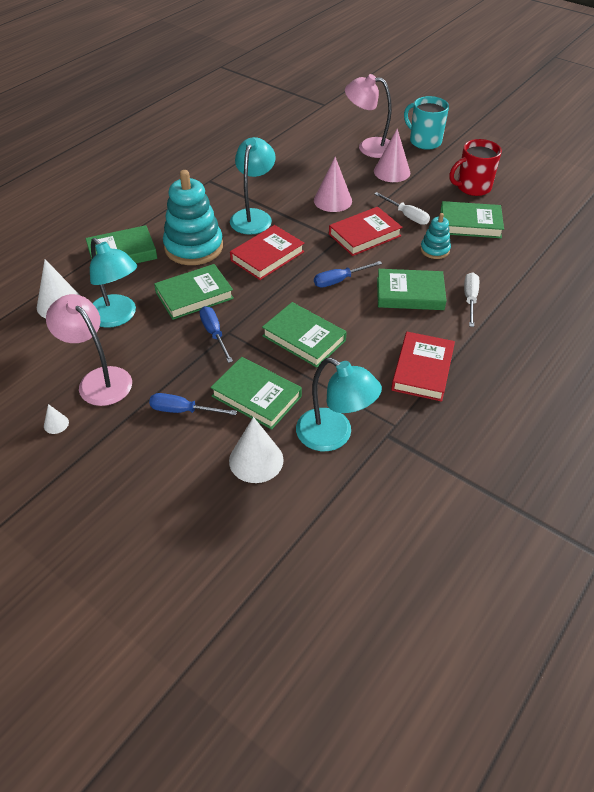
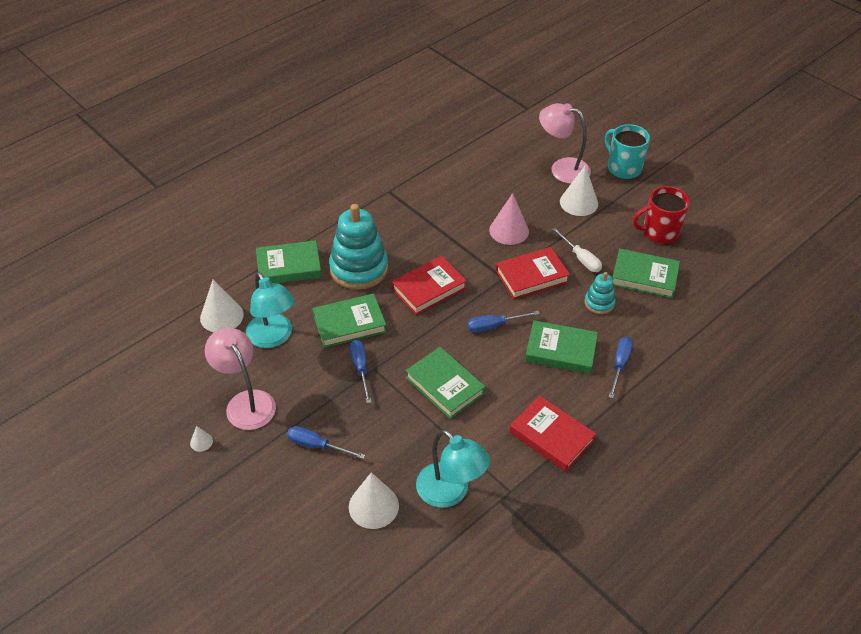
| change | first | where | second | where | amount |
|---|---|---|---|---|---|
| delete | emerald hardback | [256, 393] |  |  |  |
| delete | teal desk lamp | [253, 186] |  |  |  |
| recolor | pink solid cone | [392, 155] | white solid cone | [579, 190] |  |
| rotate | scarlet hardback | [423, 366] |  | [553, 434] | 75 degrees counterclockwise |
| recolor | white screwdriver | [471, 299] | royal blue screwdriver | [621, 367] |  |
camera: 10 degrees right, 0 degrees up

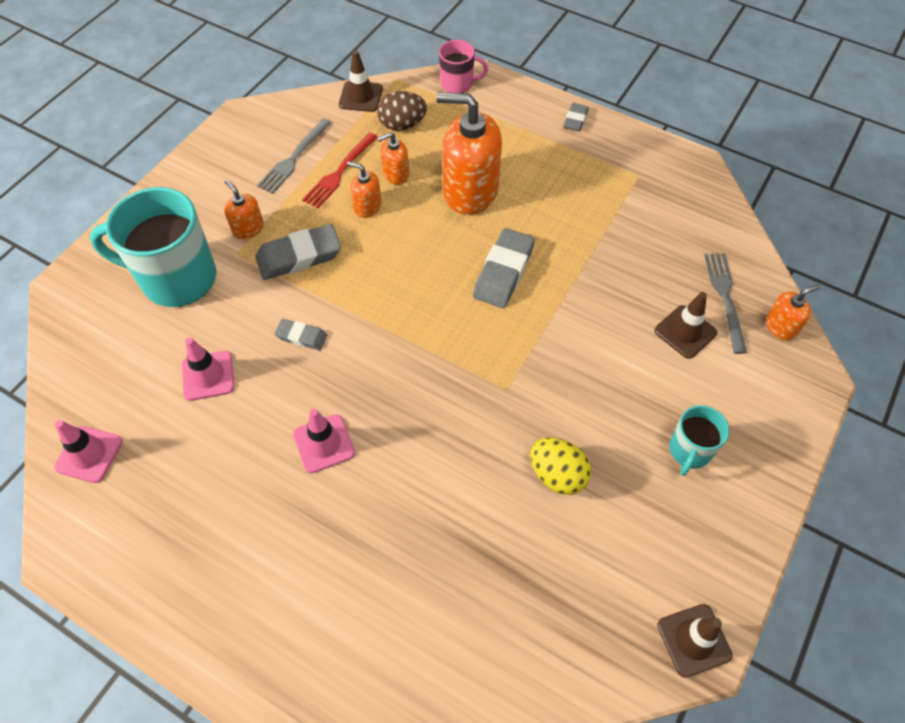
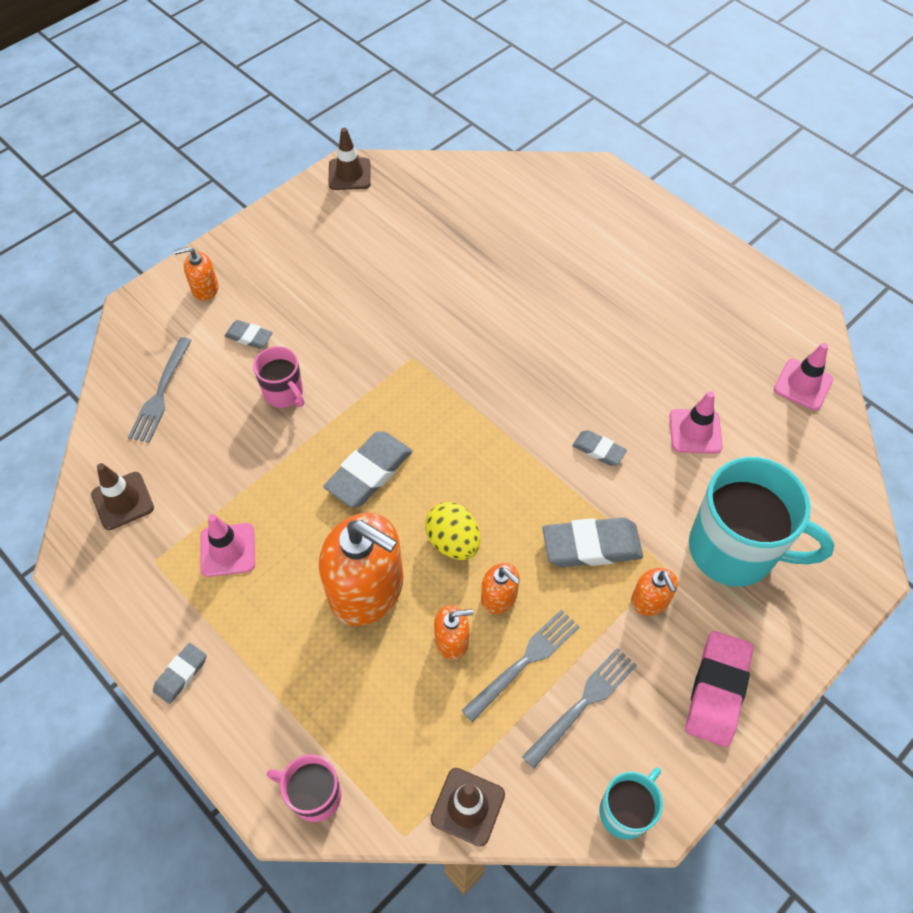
| change | first | where | second | where | amount |
|---|---|---|---|---|---|
| move | pink safety cone | [324, 441] |  | [228, 545] |  |
| recolor | scarlet fork | [340, 170] | ash-grey fork | [520, 665] |  |
| delete | dark brown egg | [402, 111] |  |  |  |
| move | golden egg | [560, 466] |  | [452, 531] |  |
| move | dark brown safety cone | [685, 325] |  | [122, 496] |  |
| move | teal coffee mug | [699, 440] |  | [631, 803] |  |
| move | orange pump bottle | [793, 312] |  | [196, 274] |  |
| insert |  |  | ash-grey gum eraser | [249, 334] |  |
| insert |  |  | pink coffee mug | [278, 377] |  |
| insert |  |  | pink gum eraser | [719, 689] |  |
camera: 165 degrees left, 0 degrees up

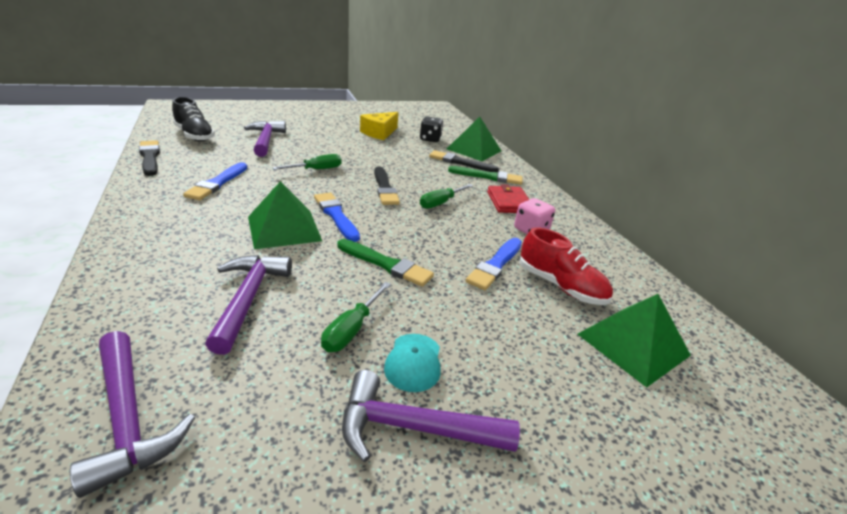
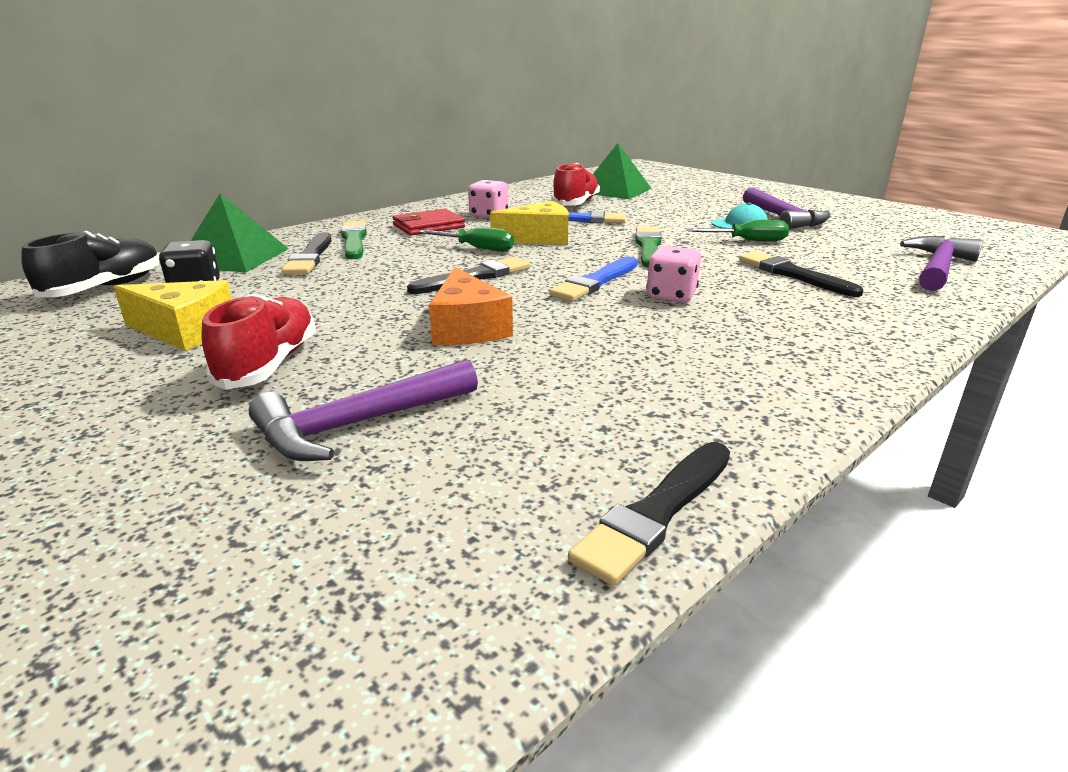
| change | first | where | second | where | amount |
|---|---|---|---|---|---|
| move | ebony shoe | [193, 119] |  | [90, 264] |  |
| delete | royal blue paintbrush | [215, 181] |  |  |  |
| replace | violet hammer | [248, 305] | ebony paintbrush | [801, 274] |  |
| replace | emerald pyramid | [285, 215] | pink dice | [673, 274] |  |
| replace | emerald screwdriver | [307, 162] | orange piece of cheese | [471, 306] |  |
| insert |  |  | scarlet shoe | [259, 342] |  |
| insert |  |  | golden piece of cheese | [529, 223] |  |
camera: 110 degrees left, 5 degrees down

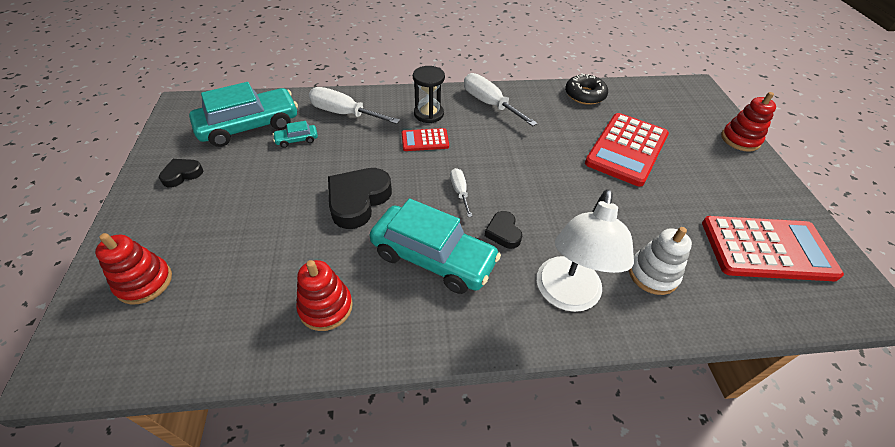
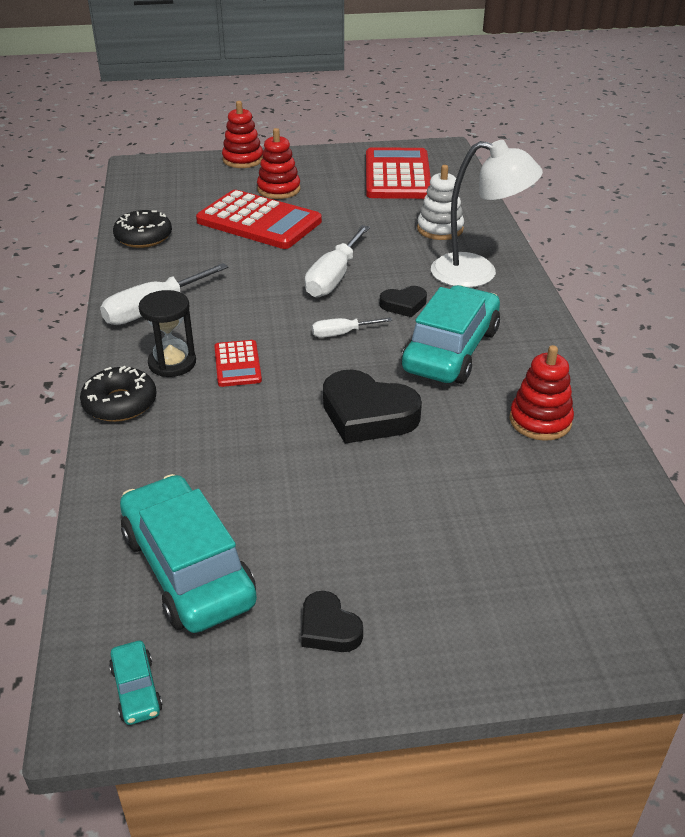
| change | first | where | second | where | amount |
|---|---|---|---|---|---|
| move | scarlet ring stacker | [133, 268] |  | [278, 163] |  |
| move | teal car | [295, 134] |  | [136, 683] |  |
| move | white screwdriver | [354, 105] |  | [337, 261] |  |
| insert |  |  | ebony donut | [118, 394] |  |
camera: 90 degrees left, 10 degrees down

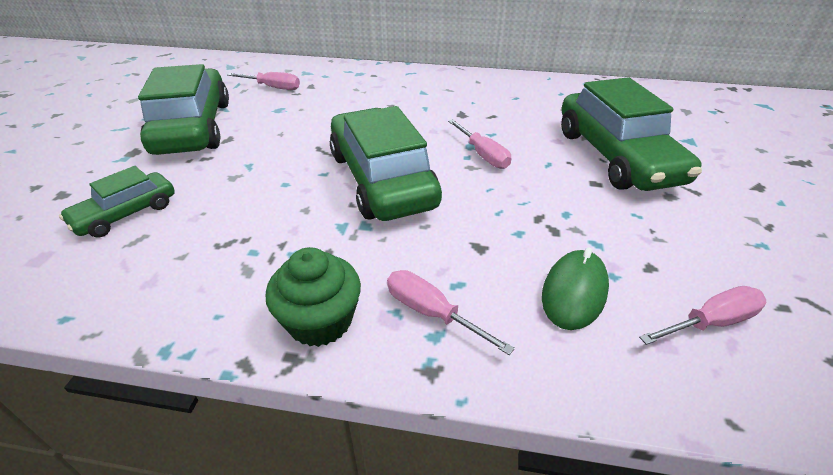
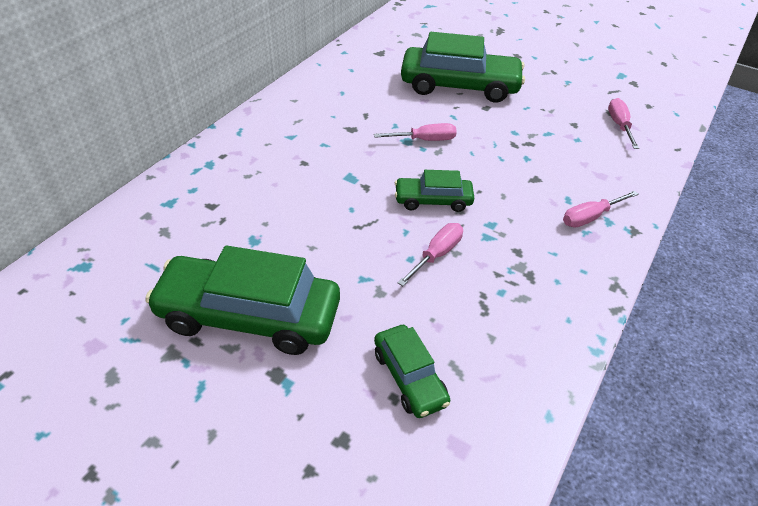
| change | first | where | second | where | amount |
|---|---|---|---|---|---|
| move | pink screwdriver | [263, 81] |  | [430, 254] |  |
| delete | emerald muffin | [313, 297] |  |  |  |
| resize | emerald car | [386, 163] |  | [434, 191] | x0.53 |
| delete | emerald PC mouse | [575, 289] |  |  |  |
camera: 70 degrees left, 5 degrees up

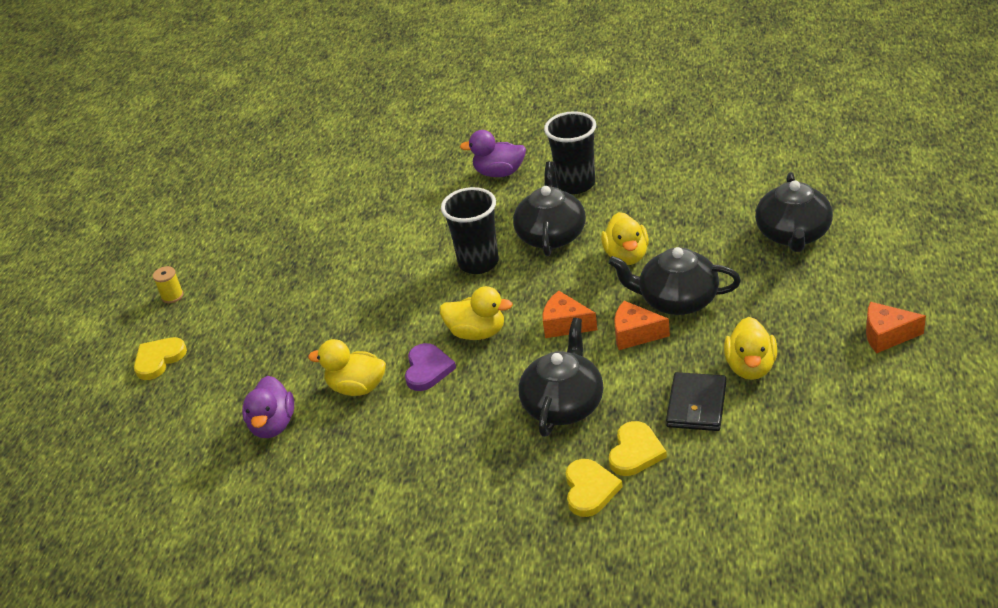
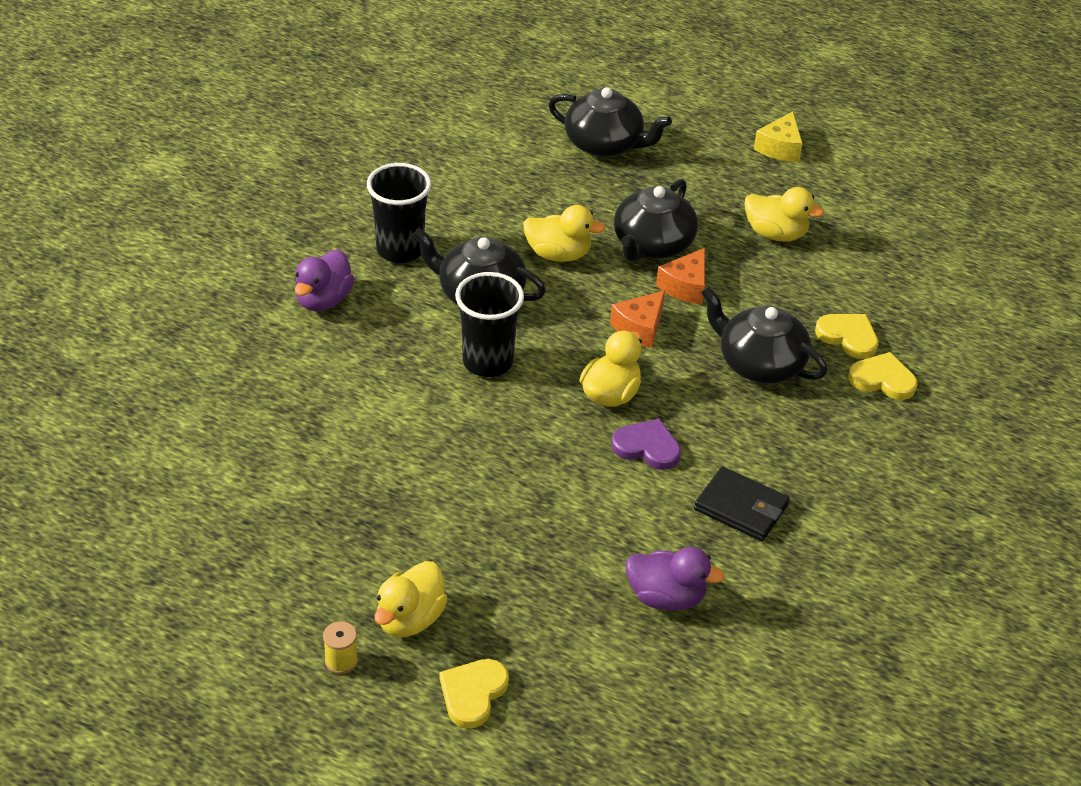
| change | first | where | second | where | amount |
|---|---|---|---|---|---|
| rotate | golden heart shape | [160, 358] |  | [474, 693] | 60 degrees clockwise |
| move | golden rubber duck | [347, 367] |  | [411, 599] |  |
| move | ebony billfold | [696, 401] |  | [742, 503] |  |
| recolor | orange piece of cheese | [896, 327] | golden piece of cheese | [778, 136] |  |
camera: 80 degrees left, 5 degrees up

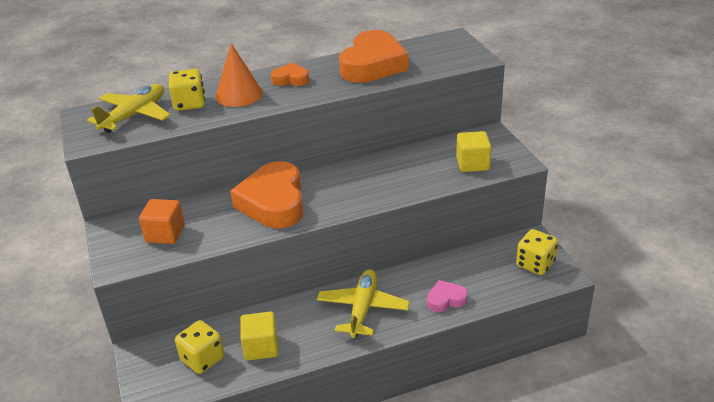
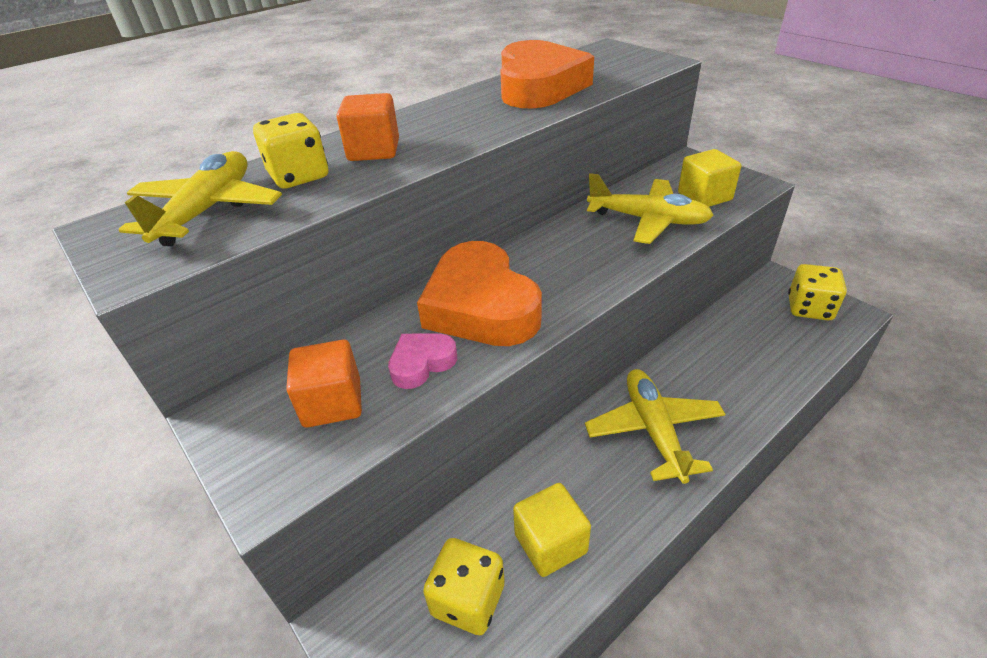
| change | first | where | second | where | amount |
|---|---|---|---|---|---|
| replace | orange solid cone | [239, 75] | orange cube | [367, 127] |  |
| delete | orange heart shape | [290, 74] |  |  |  |
| move | pink heart shape | [447, 296] |  | [422, 361] |  |
| insert |  |  | golden plane | [650, 208] |  |
camera: 20 degrees left, 5 degrees up

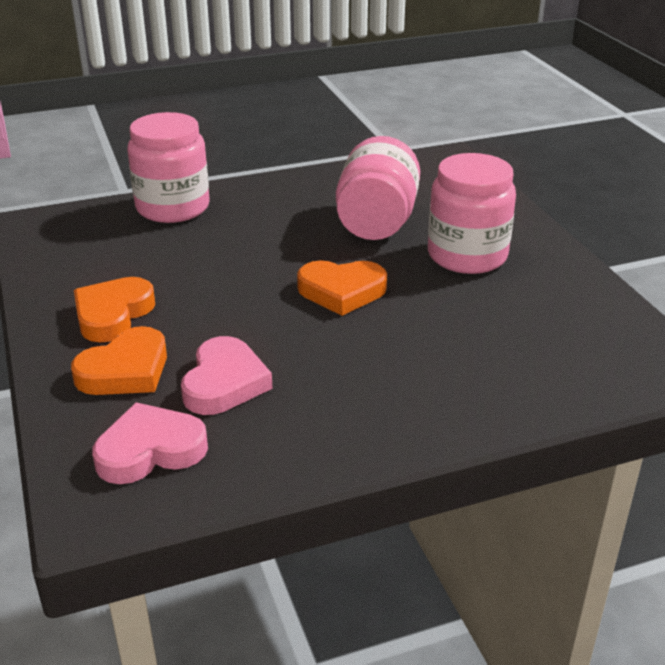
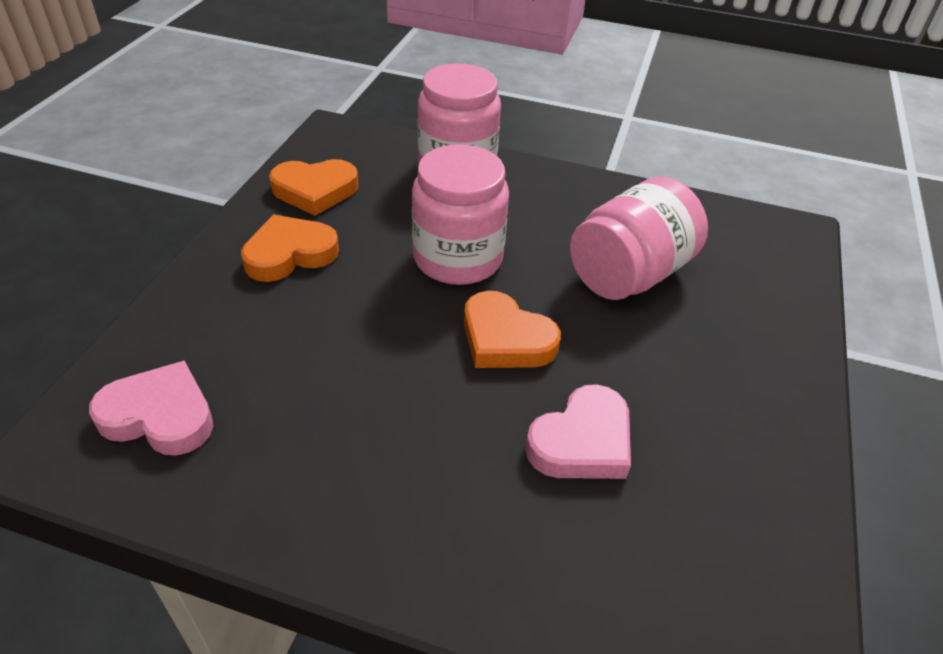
| change | first | where | second | where | amount |
|---|---|---|---|---|---|
| move | orange heart shape | [119, 360] |  | [314, 187] |  |
| move | pink heart shape | [227, 375] |  | [578, 431] |  |
| move | pink jar | [472, 213] |  | [460, 214] |  |
camera: 35 degrees right, 10 degrees up

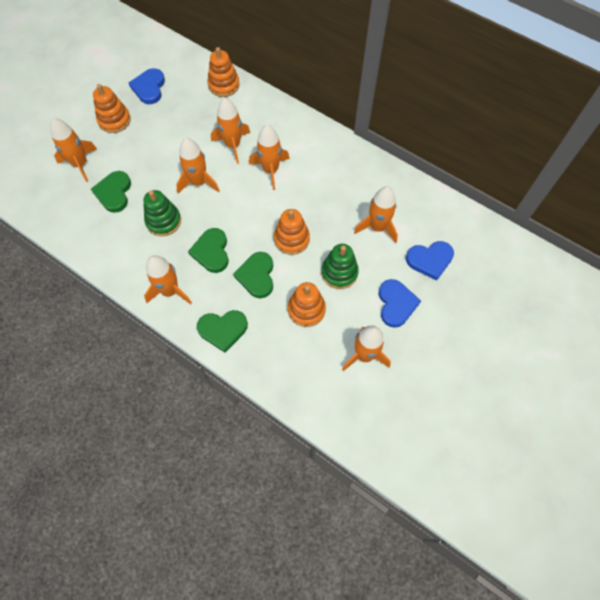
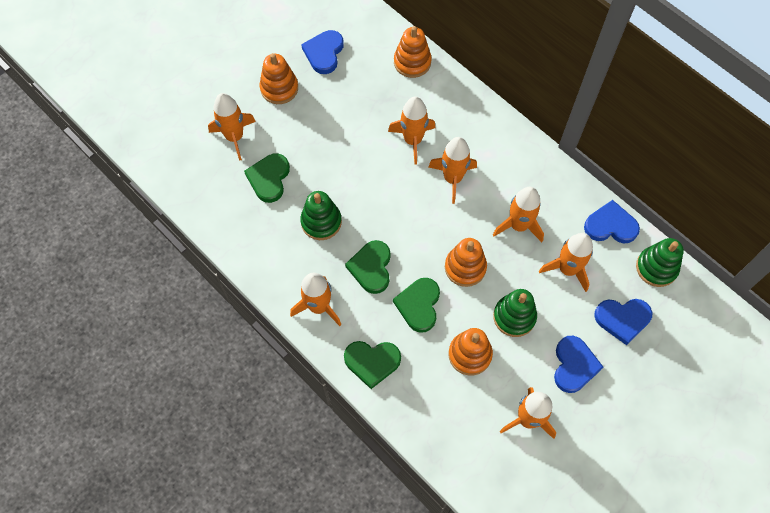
| change | first | where | second | where | amount |
|---|---|---|---|---|---|
| move | orange toy rocket | [197, 166] |  | [518, 214] |  |
| insert |  |  | royal blue heart shape | [612, 222] |  |
| insert |  |  | emerald ring stacker | [660, 262] |  |
camera: 10 degrees right, 0 degrees up

